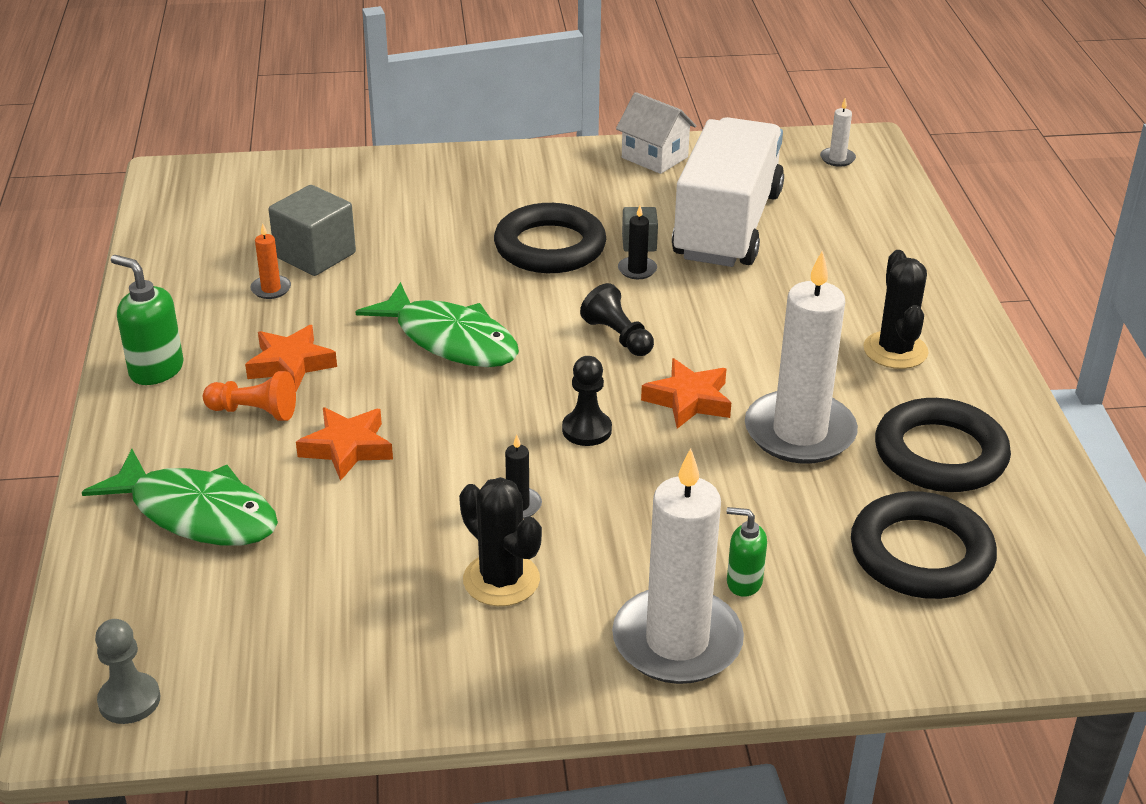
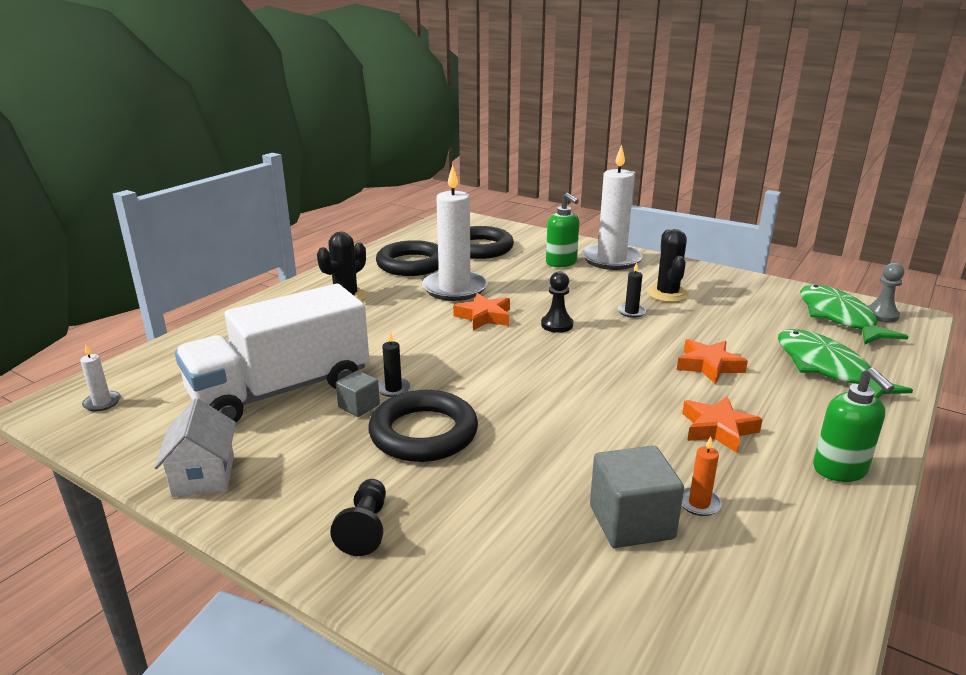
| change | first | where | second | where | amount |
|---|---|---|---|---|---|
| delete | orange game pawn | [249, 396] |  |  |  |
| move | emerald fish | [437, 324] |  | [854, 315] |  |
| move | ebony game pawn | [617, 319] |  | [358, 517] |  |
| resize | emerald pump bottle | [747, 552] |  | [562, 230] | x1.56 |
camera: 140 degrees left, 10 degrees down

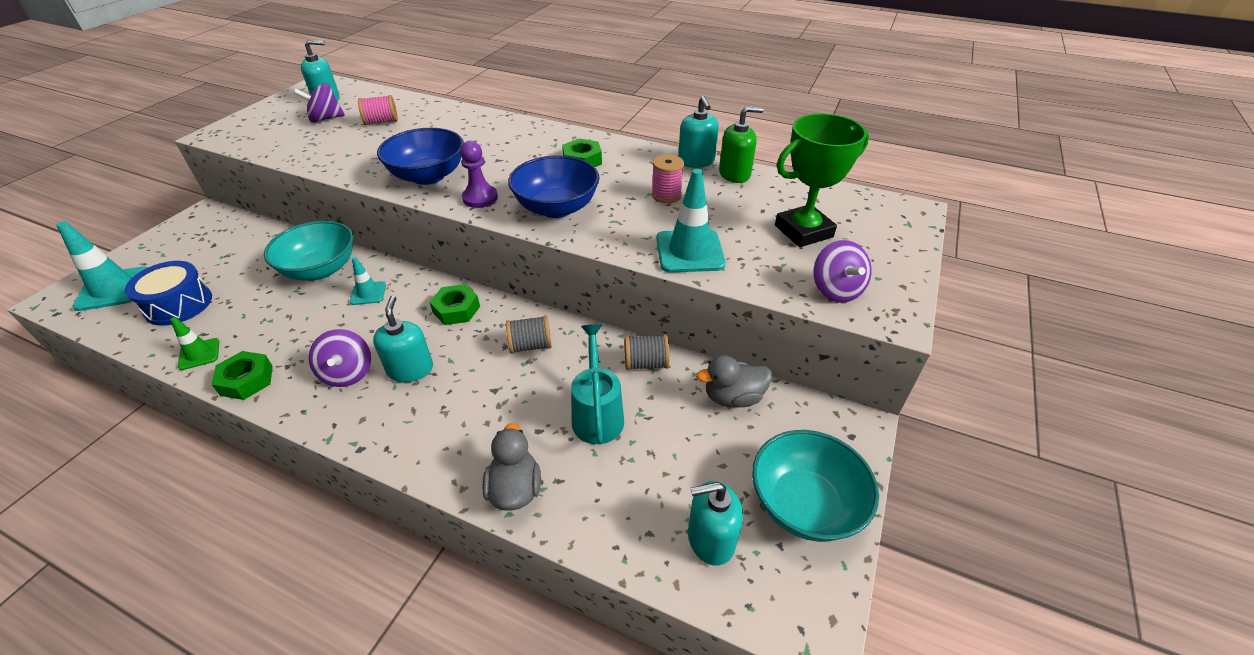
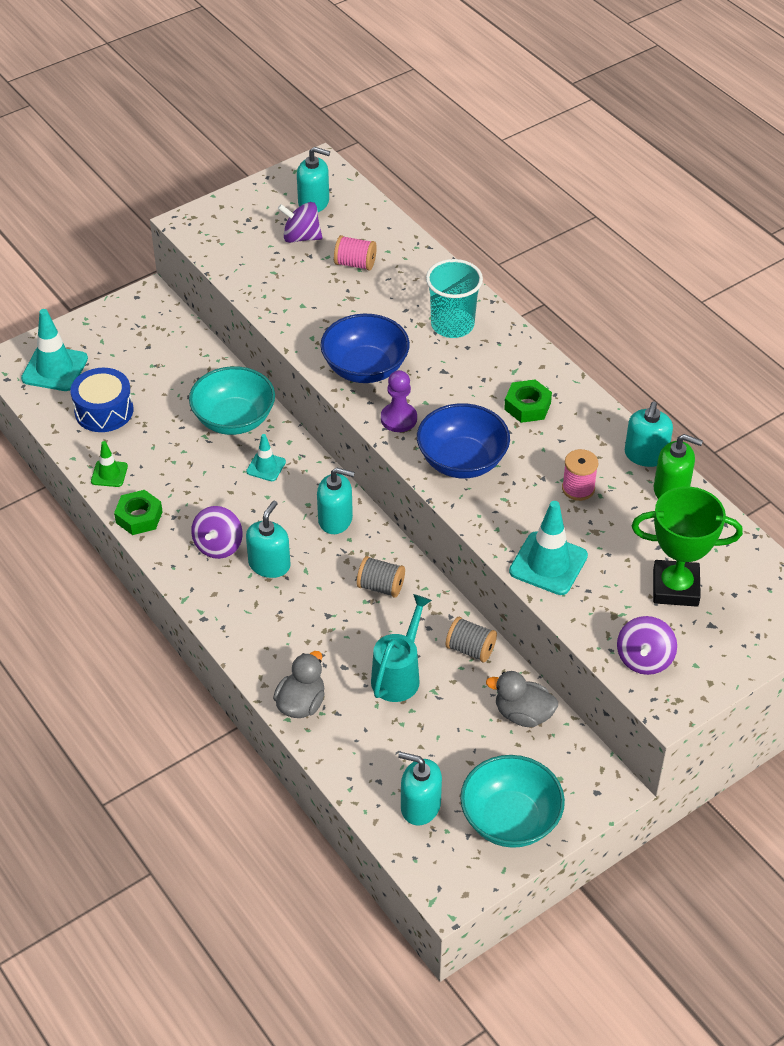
| change | first | where | second | where | amount |
|---|---|---|---|---|---|
| replace | emerald hexagon nut | [455, 304] | teal pump bottle | [336, 501] |  |
| insert |  |  | teal cup | [454, 298] |  |
camera: 30 degrees right, 5 degrees up

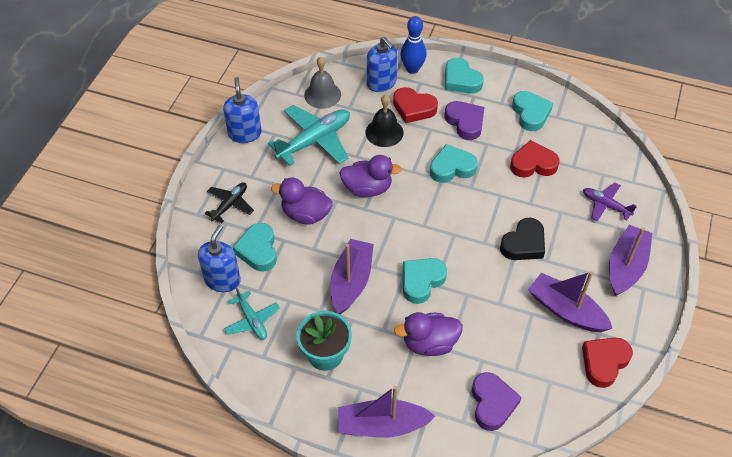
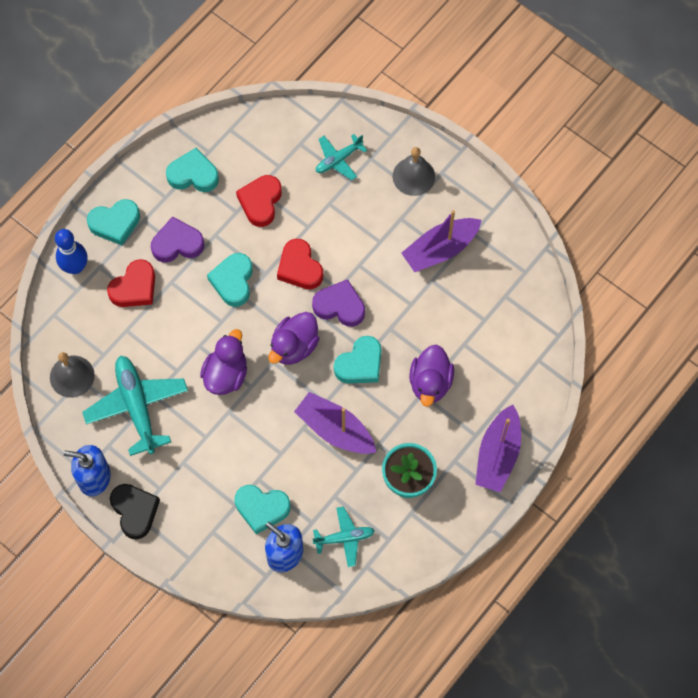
| change | first | where | second | where | amount |
|---|---|---|---|---|---|
| delete | ebony plane | [229, 202] |  |  |  |
| move | violet rubber duck | [302, 201] |  | [294, 338] |  |
| delete | ebony hand bell | [385, 121] |  |  |  |
| delete | royal blue pump bottle | [382, 64] |  |  |  |
| rotate | teal heart shape | [425, 281] |  | [358, 360] | 105 degrees counterclockwise |
| move | violet heart shape | [497, 401] |  | [338, 303] |  |
| move | ebony heart shape | [522, 239] |  | [135, 511] |  |
| move | scarlet heart shape | [607, 362] |  | [300, 264] |  |
| recolor | violet plane | [610, 202] | teal plane | [342, 157] |  |
| replace | violet boat | [630, 260] | ash-grey hand bell | [414, 171] |  |
camera: 70 degrees left, 15 degrees up

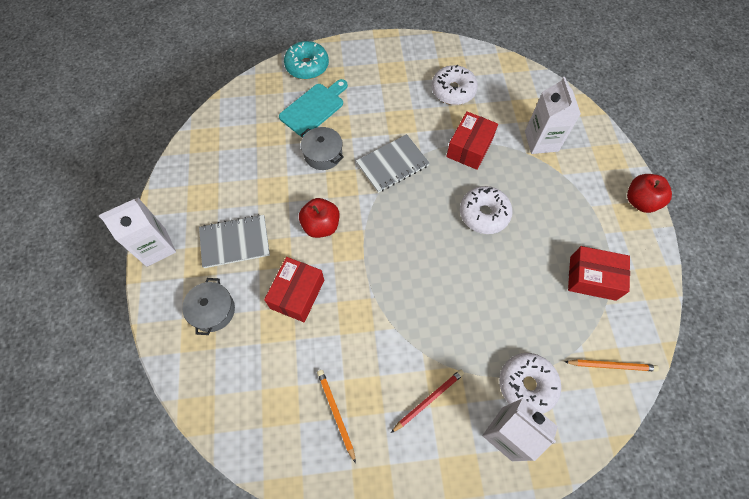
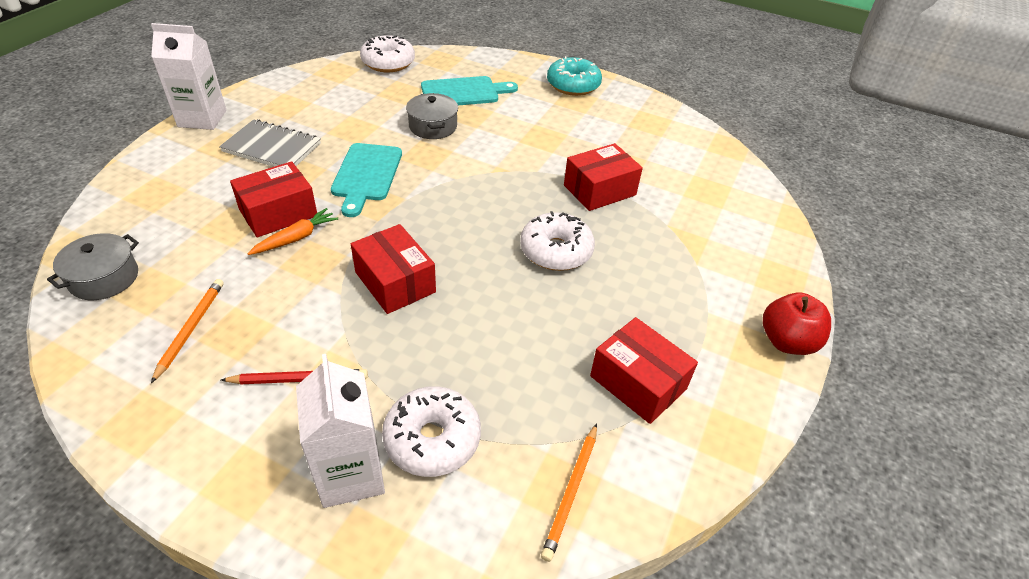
| change | first | where | second | where | amount |
|---|---|---|---|---|---|
| move | ash-grey stockpot | [208, 306] |  | [93, 266] |  |
| move | teal donut | [306, 60] |  | [574, 76] |  |
| replace | scarlet toy apple | [319, 218] | teal cutting board | [366, 180] |  |
| delete | ash-grey exercise book | [393, 163] |  |  |  |
| move | white donut | [454, 85] |  | [387, 53] |  |
| delete | white juice carton | [553, 115] |  |  |  |
| rotate | orange lead pencil | [612, 365] |  | [569, 492] | 75 degrees clockwise |
| insert |  |  | orange carrot | [292, 231] |  |
| insert |  |  | scarlet package | [393, 269] |  |
camera: 30 degrees right, 20 degrees down

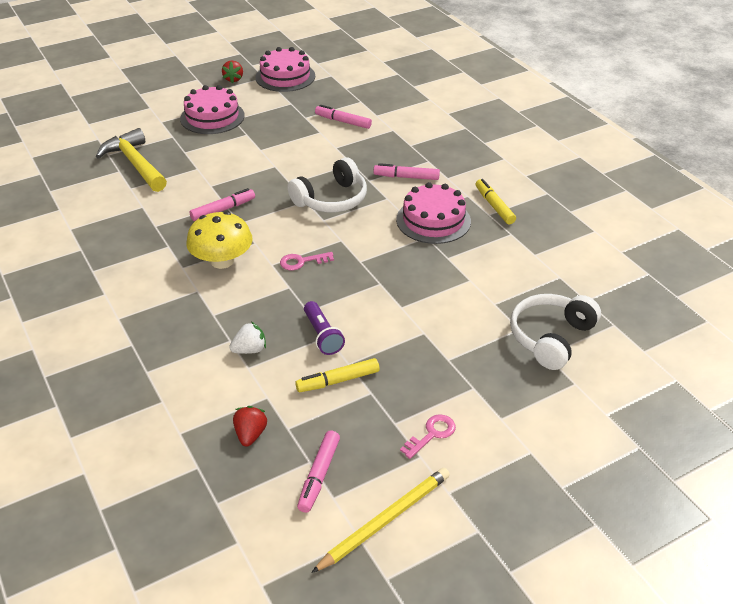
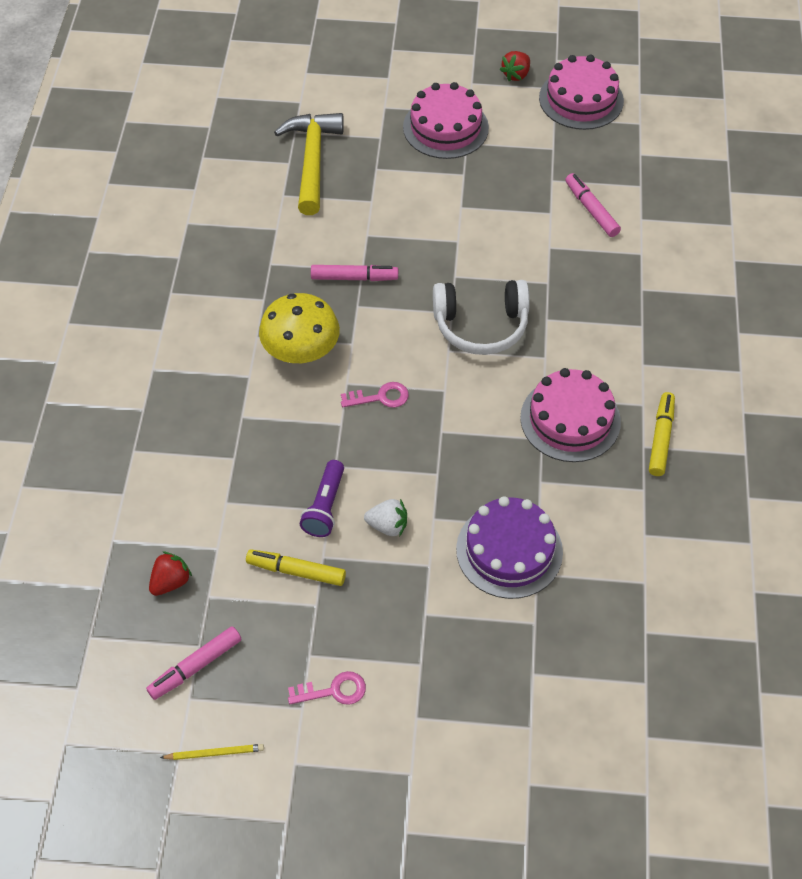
| change | first | where | second | where | amount |
|---|---|---|---|---|---|
| move | white toy strawberry | [247, 338] |  | [385, 518] |  |
| rotate | pink door key | [307, 261] |  | [375, 395] | 150 degrees clockwise |
| resize | golden lead pencil | [380, 520] |  | [212, 752] | x0.52 |
| delete | pink marker pen | [406, 171] |  |  |  |
| delete | white headphones | [555, 332] |  |  |  |
| insert |  |  | violet cake | [509, 547] |  |
camera: 35 degrees right, 15 degrees up

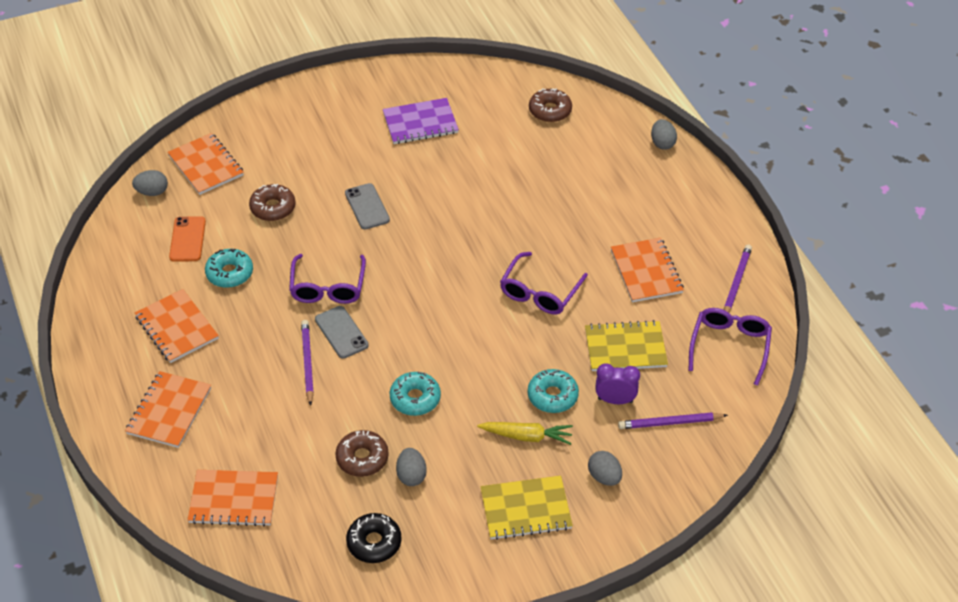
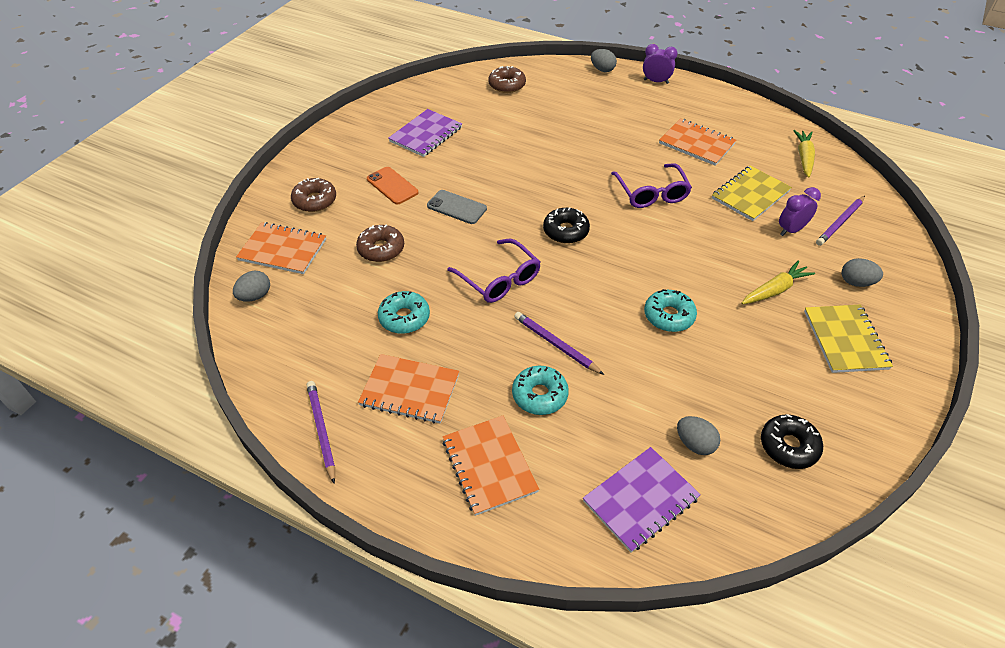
| change | first | where | second | where | amount |
|---|---|---|---|---|---|
| move | orange phone | [187, 239] |  | [392, 185] |  |
| recolor | orange exercise book | [232, 498] | violet exercise book | [642, 500] |  |
| delete | ash-grey phone | [342, 332] |  |  |  |
| move | dark brown donut | [362, 453] |  | [313, 195] |  |
| move | ash-grey egg | [411, 467] |  | [698, 435] |  |
| rotate | golden exercise book | [526, 507] |  | [848, 338] | 45 degrees counterclockwise |
| move | teal donut | [553, 391] |  | [540, 390] |  |
| replace | violet glasses | [730, 347] | golden carrot | [804, 154] |  |
| move | violet lead pencil | [738, 279] |  | [321, 432] |  |
| insert |  |  | ebony donut | [566, 225] |  |
| insert |  |  | violet clock | [660, 64] |  |
camera: 40 degrees left, 0 degrees up

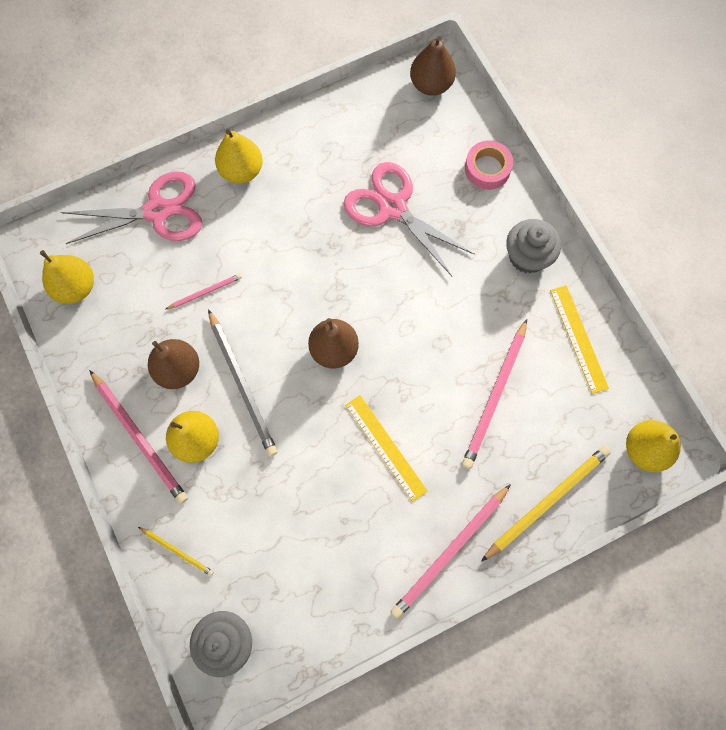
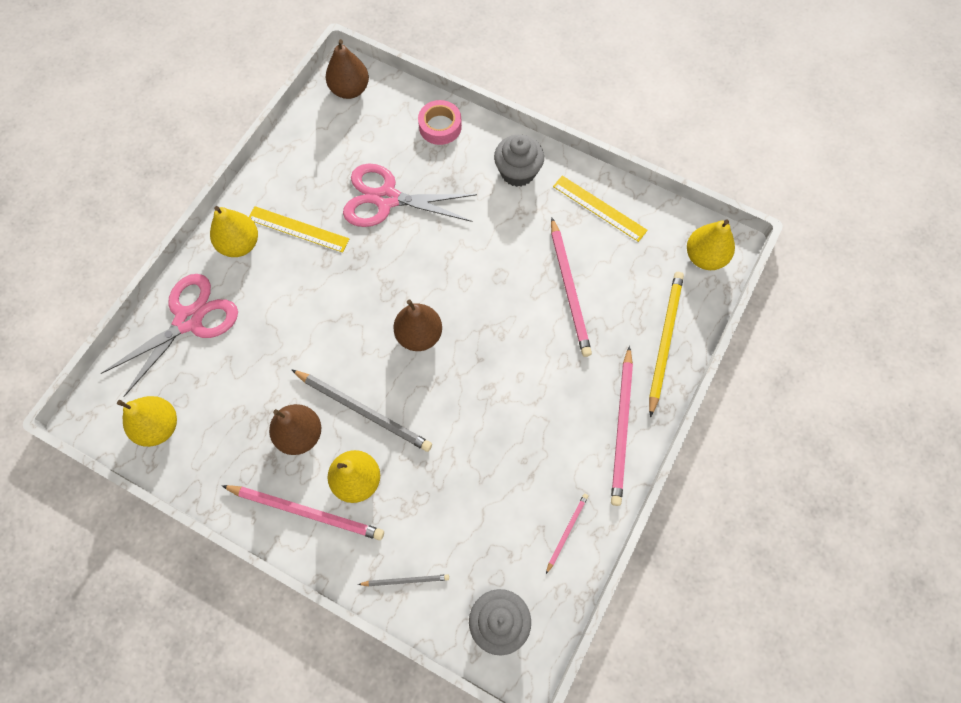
| change | first | where | second | where | amount |
|---|---|---|---|---|---|
| recolor | golden lead pencil | [176, 551] | ash-grey lead pencil | [403, 580] |  |
| move | pink lead pencil | [203, 292] |  | [567, 534] |  |
| move | golden straightedge | [386, 448] |  | [299, 229] |  |
camera: 35 degrees left, 5 degrees down

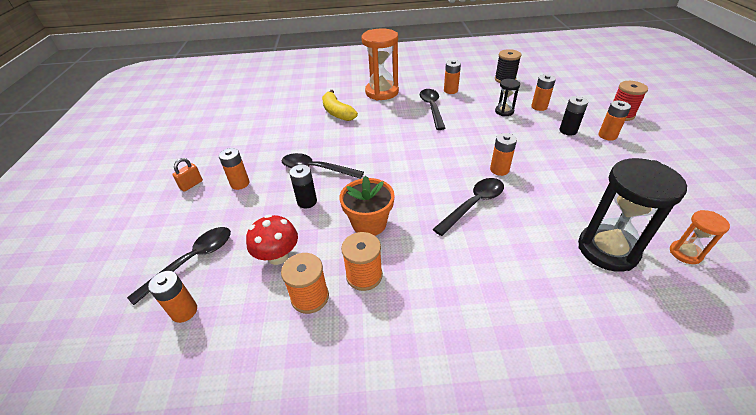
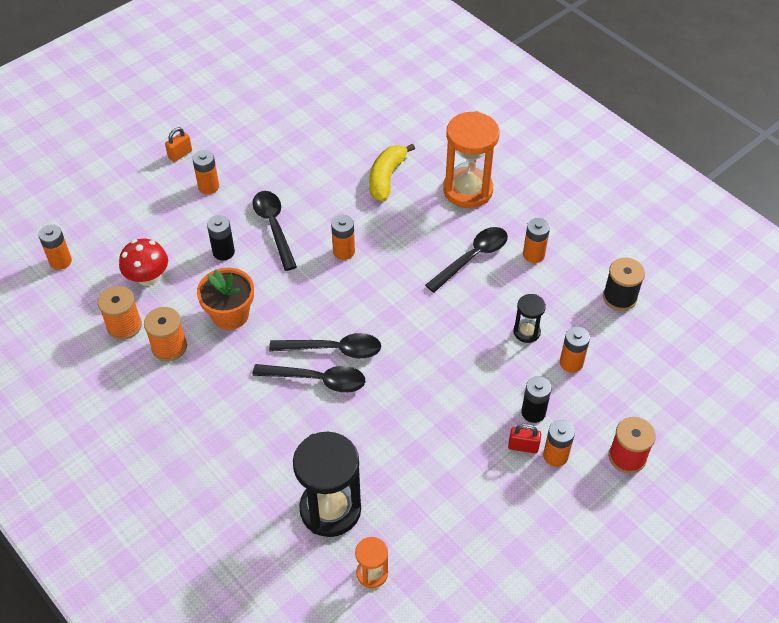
| change | first | where | second | where | amount |
|---|---|---|---|---|---|
| move | ebony spoon | [179, 266] |  | [325, 346] |  |
| rotate | orange small lock | [187, 175] |  | [178, 144] | 45 degrees counterclockwise |
| move | orange power cell | [503, 154] |  | [343, 237] |  |
| insert |  |  | scarlet small lock | [524, 438] |  |
camera: 50 degrees right, 10 degrees up

